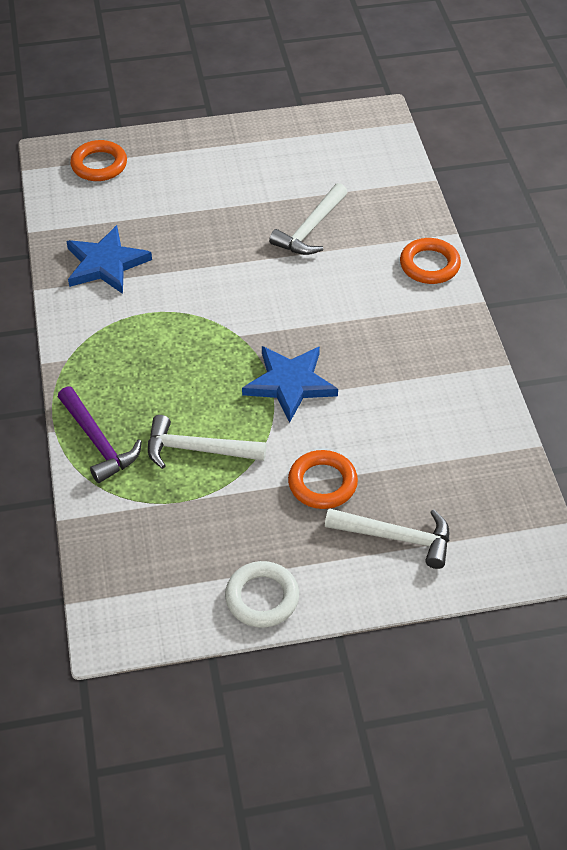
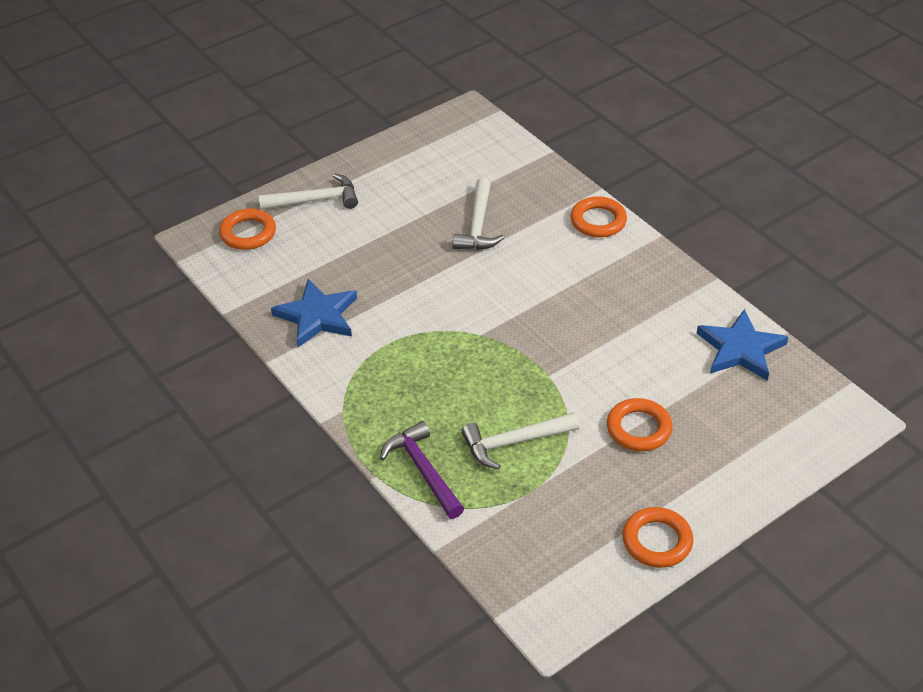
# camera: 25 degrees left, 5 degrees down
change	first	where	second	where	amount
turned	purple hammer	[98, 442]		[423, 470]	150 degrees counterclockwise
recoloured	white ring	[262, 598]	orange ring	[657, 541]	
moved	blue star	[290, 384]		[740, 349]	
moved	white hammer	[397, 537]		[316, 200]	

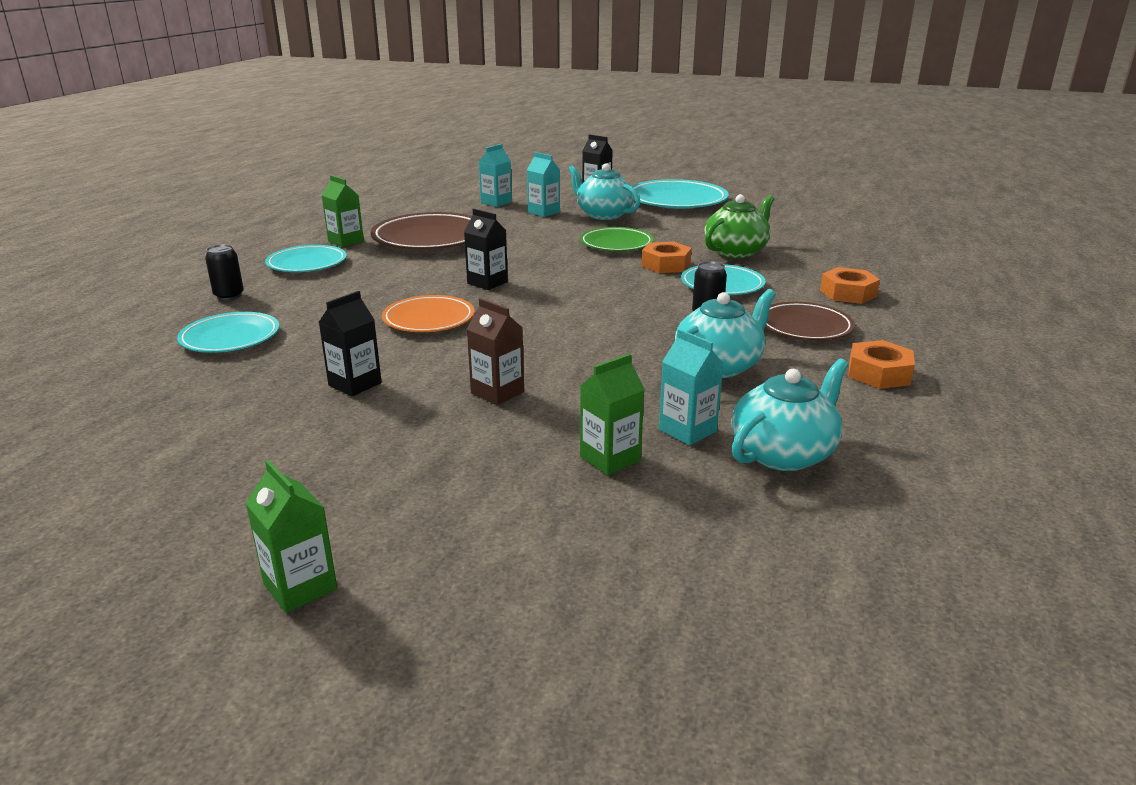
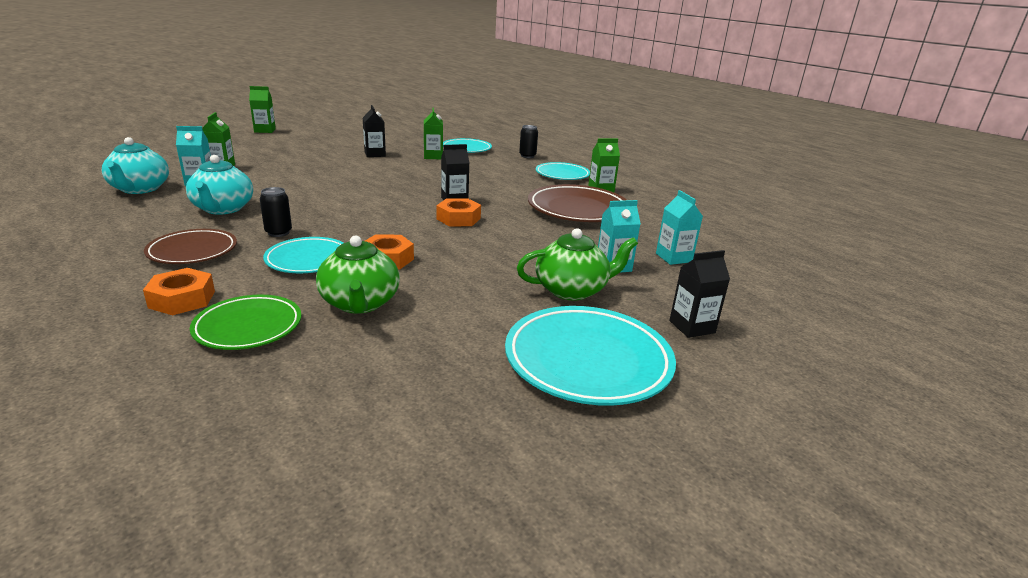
# camera: 120 degrees right, 0 degrees up
change	first	where	second	where	amount
removed	orange plate	[429, 319]			
removed	brown carton	[497, 392]			
recoloured	turquoise teapot	[603, 215]	green teapot	[572, 290]	
moved	green plate	[616, 244]		[248, 327]	
moved	orange nut	[879, 373]		[458, 219]	
added			green carton	[433, 156]	

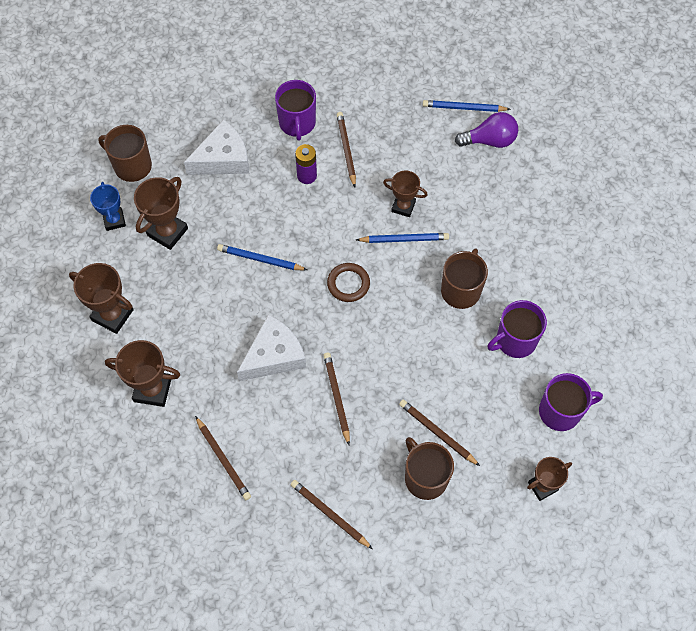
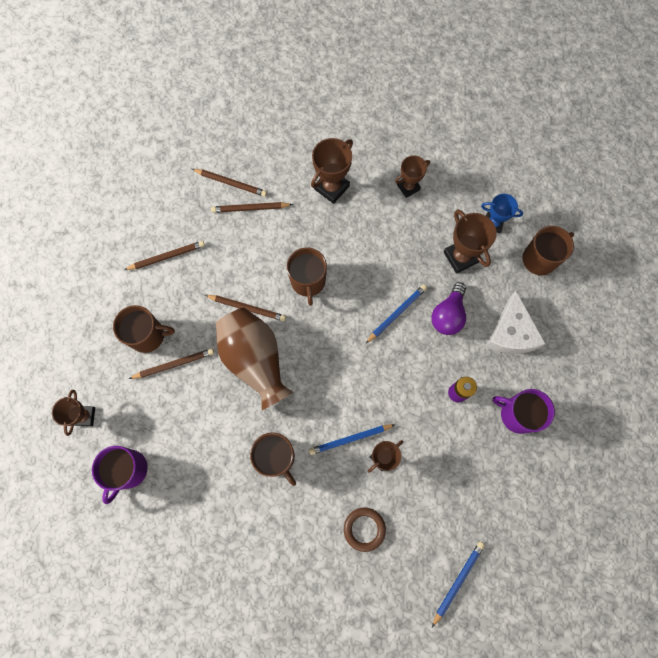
# camera: 120 degrees right, 10 degrees up
change	first	where	second	where	amount
resized	brown trophy	[112, 315]		[408, 187]	x0.67
replaced	white cheese	[274, 355]	brown mug	[308, 281]	
moved	brown ring	[348, 284]		[364, 529]	
moved	brown pencil	[346, 149]		[231, 183]	
turned	blue pencil	[404, 239]		[350, 439]	45 degrees clockwise
moved	purple light bulb	[489, 140]		[448, 315]	
removed	purple mug	[515, 340]			
added			brown vase	[255, 360]	

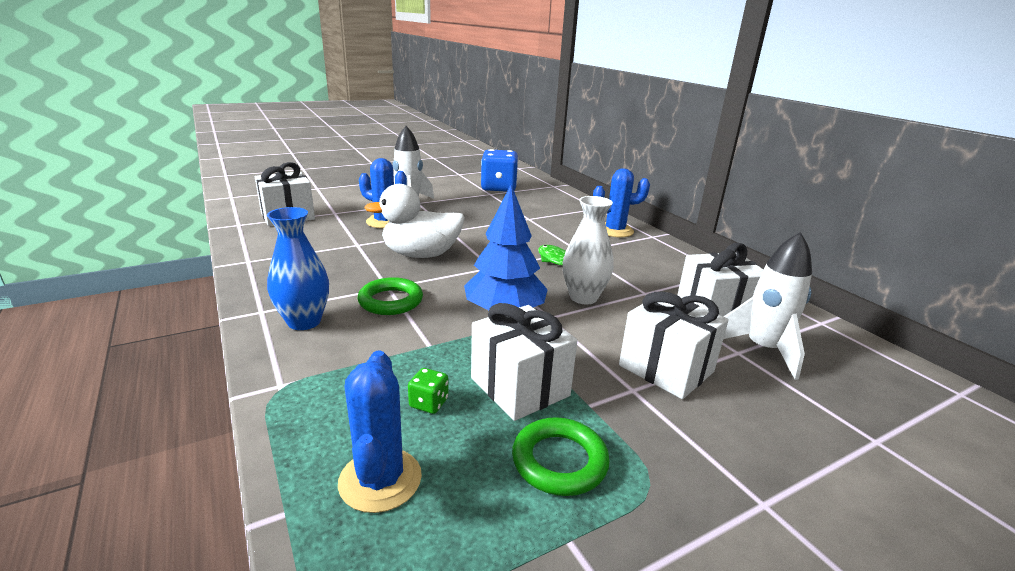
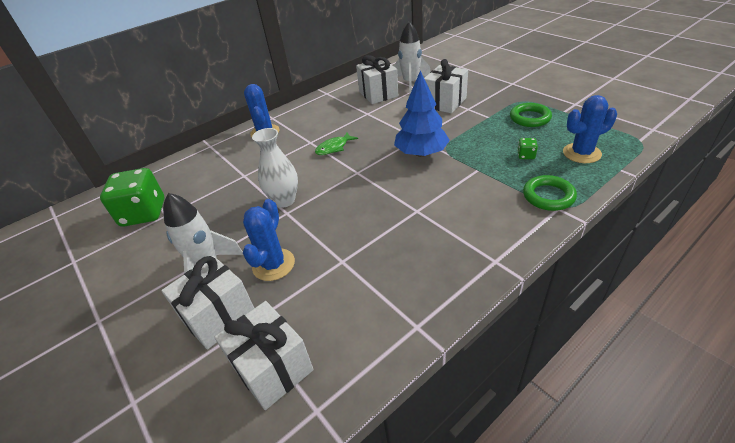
# camera: 95 degrees left, 15 degrees up
change	first	where	second	where	amount
removed	blue vase	[304, 322]			
moved	green ring	[391, 301]		[548, 196]	
removed	white duck	[421, 255]			
moved	white gift	[519, 387]		[218, 316]	
recoloured	blue dice	[498, 188]	green dice	[144, 213]	
moved	white vase	[583, 297]		[284, 200]	

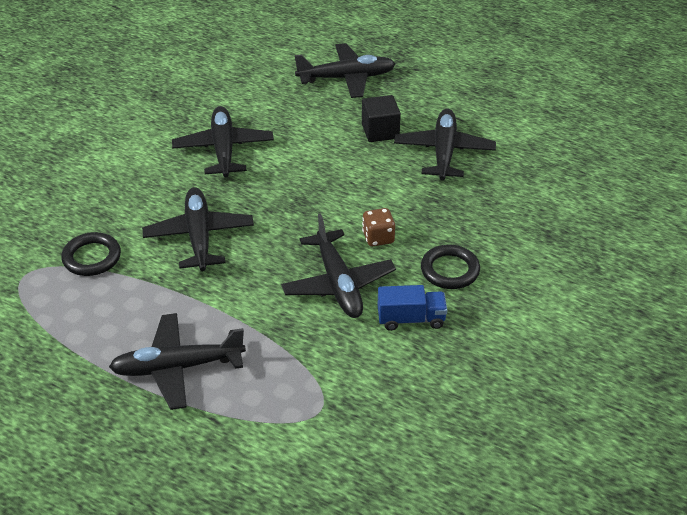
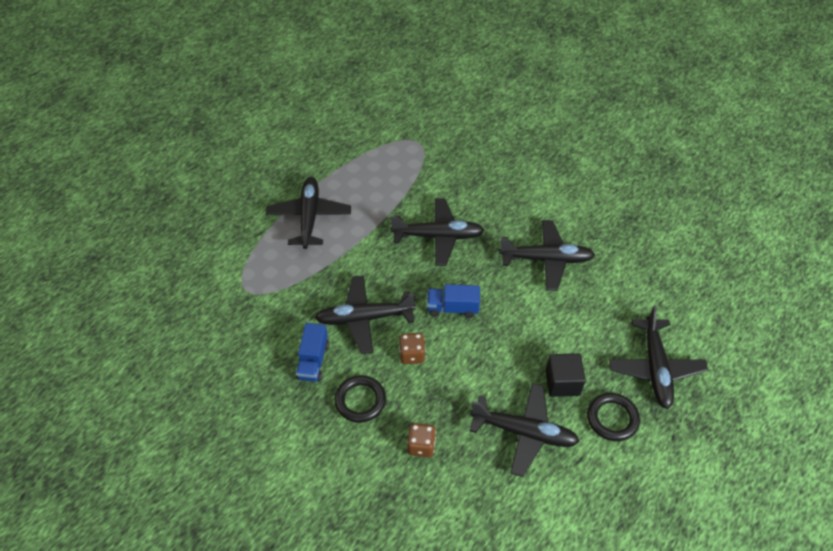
# camera: 100 degrees right, 10 degrees up
change	first	where	second	where	amount
moved	black ring	[92, 257]		[612, 418]	
added			brown dice	[421, 446]	
added			blue truck	[452, 308]	

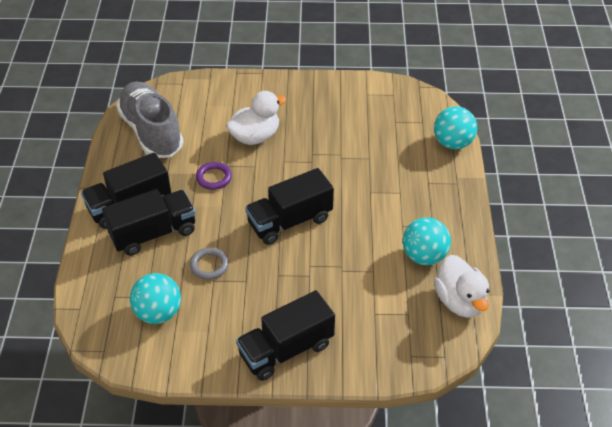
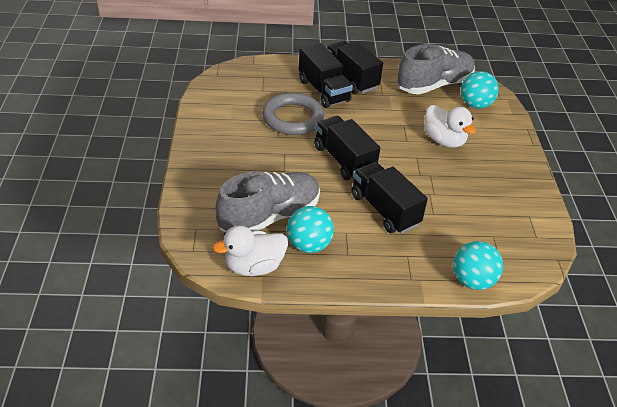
# camera: 85 degrees right, 5 degrees down
change	first	where	second	where	amount
moved	turquoise ball	[158, 313]		[475, 105]	
resized	grey ring	[209, 265]		[293, 118]	x1.99
removed	purple ring	[214, 178]			
moved	black truck	[286, 349]		[384, 210]	
added			grey shoe	[270, 216]	

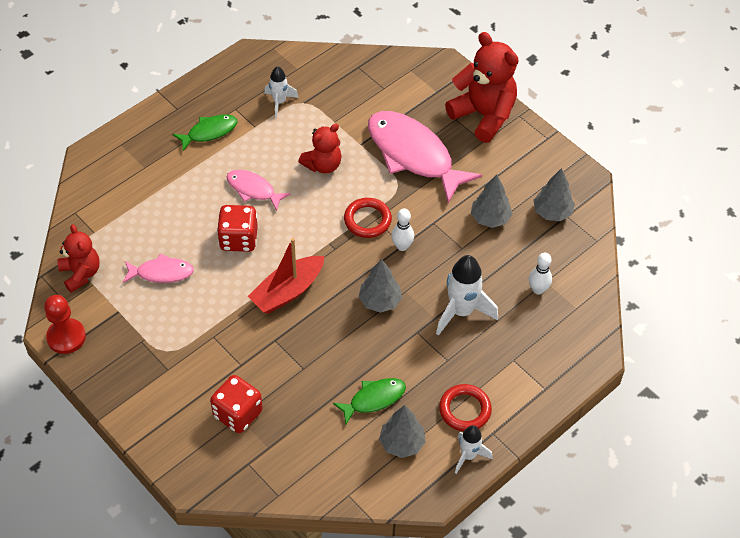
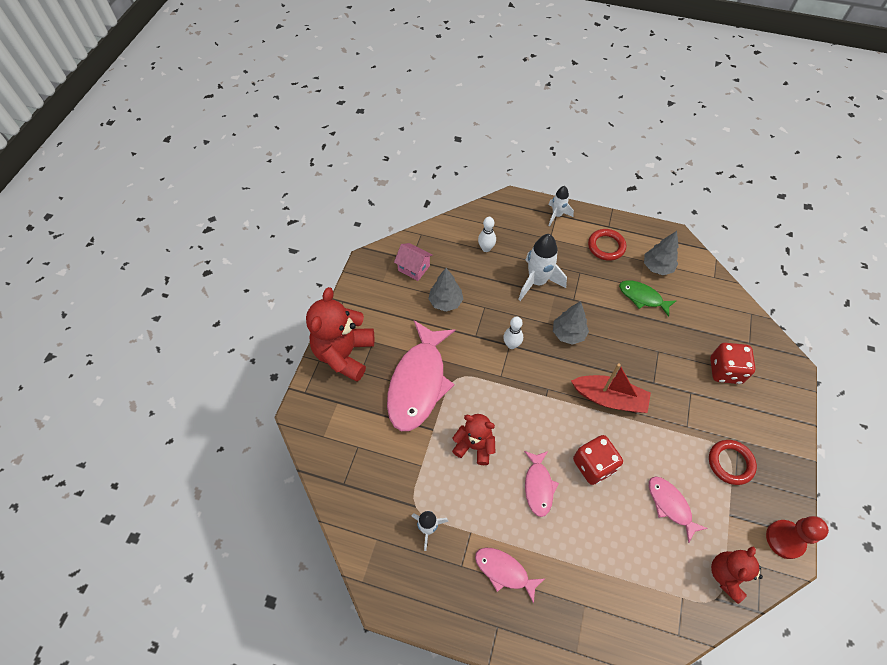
# camera: 120 degrees left, 5 degrees up
change	first	where	second	where	amount
recoloured	green fish	[209, 132]	pink fish	[504, 571]	
moved	red ring	[367, 220]		[730, 463]	
moved	white rocket	[468, 456]		[557, 215]	
replaced	grey tree	[552, 212]	pink house	[414, 268]	

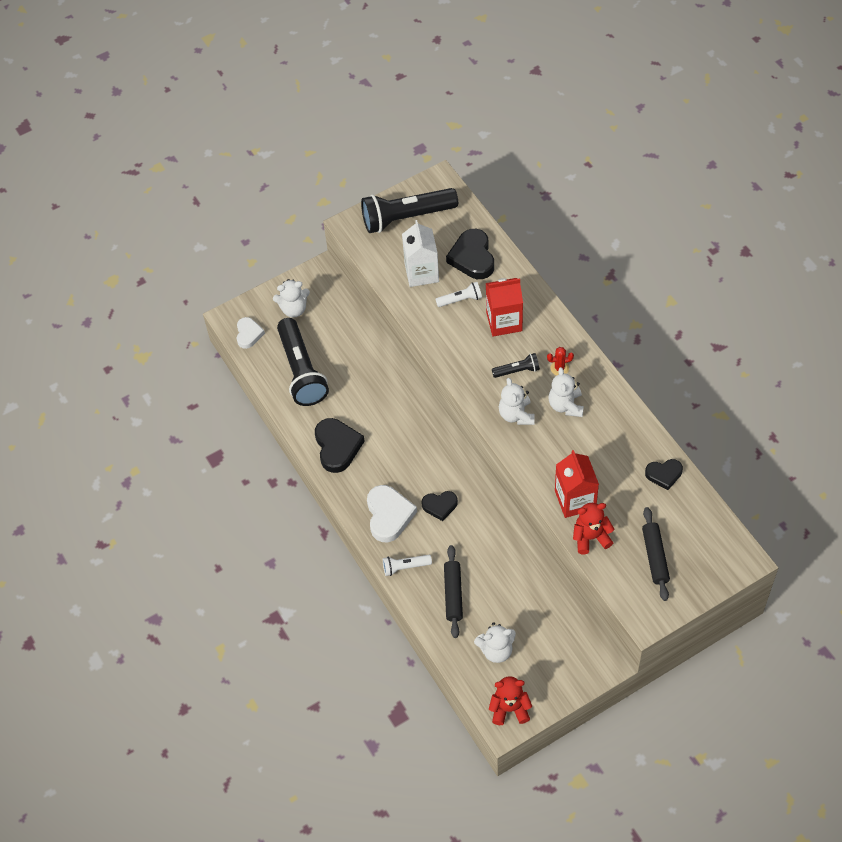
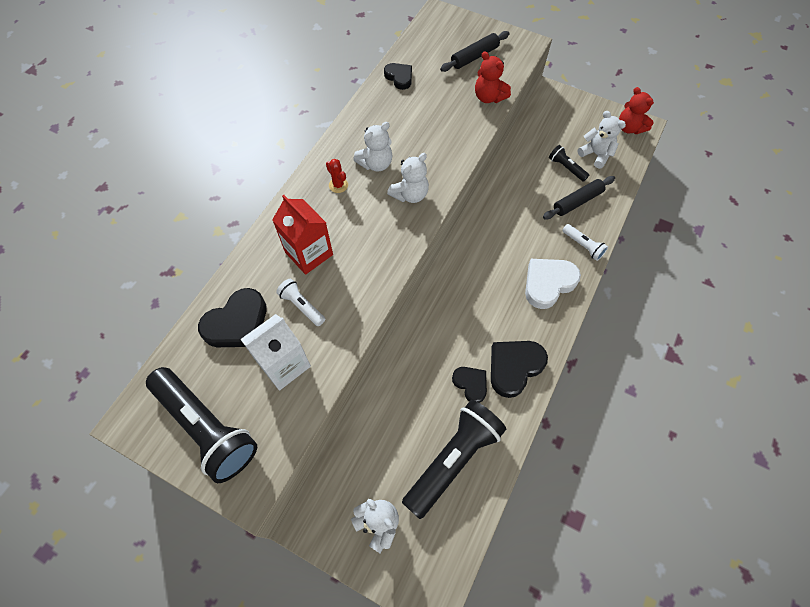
# camera: 125 degrees left, 5 degrees up
change	first	where	second	where	amount
removed	white heart	[248, 334]			
moved	black heart	[440, 506]		[470, 384]	
moved	black flashlight	[517, 371]		[566, 168]	
removed	red carton	[575, 500]			

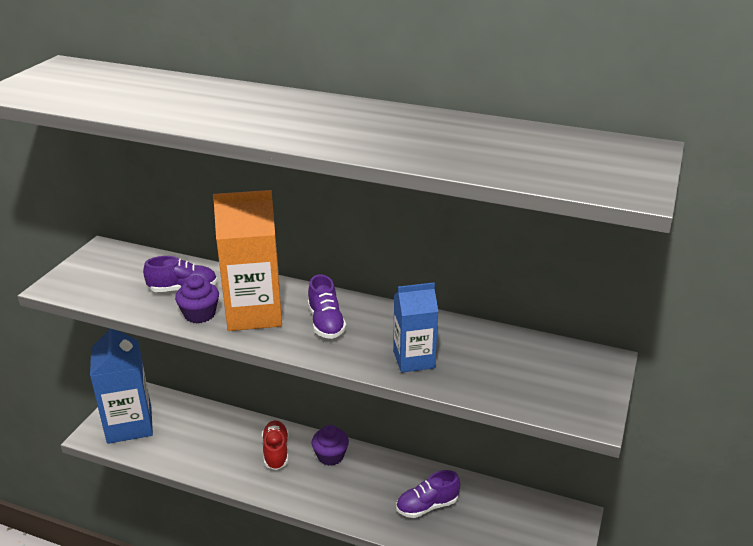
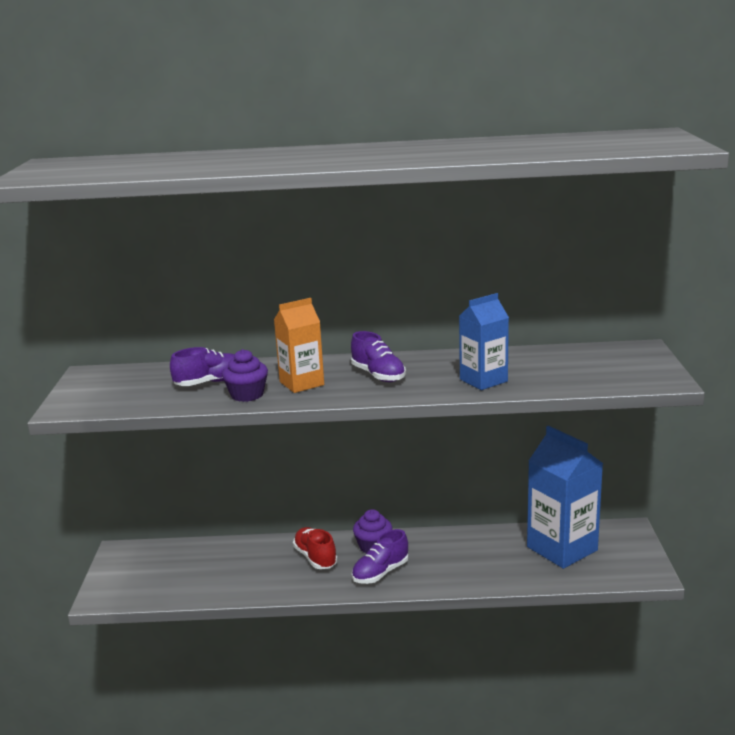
# camera: 20 degrees left, 10 degrees down
change	first	where	second	where	amount
moved	blue carton	[129, 425]		[562, 548]	
resized	orange carton	[254, 313]		[301, 383]	x0.61
moved	purple shoe	[427, 506]		[380, 573]	

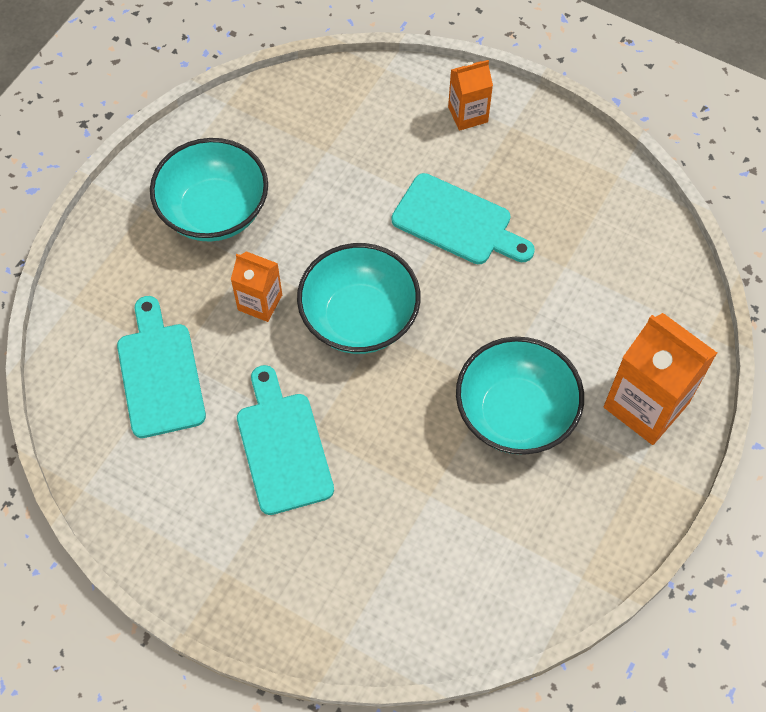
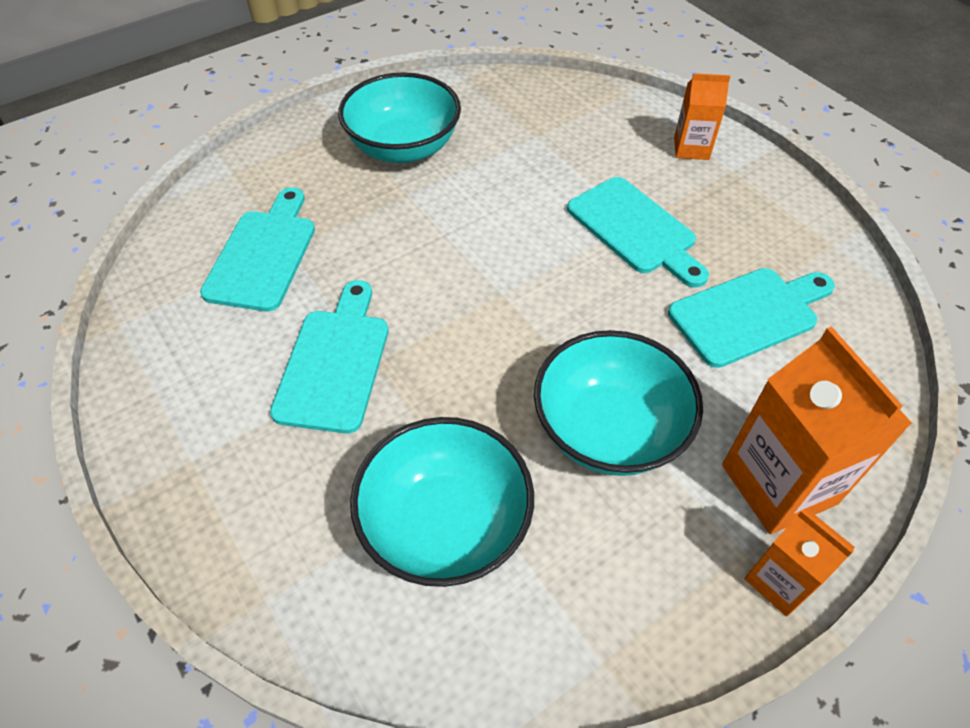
# camera: 25 degrees right, 10 degrees down
change	first	where	second	where	amount
moved	orange carton	[260, 302]		[779, 581]	
moved	turquoise bowl	[359, 318]		[445, 524]	
added			turquoise cutting board	[748, 314]	

